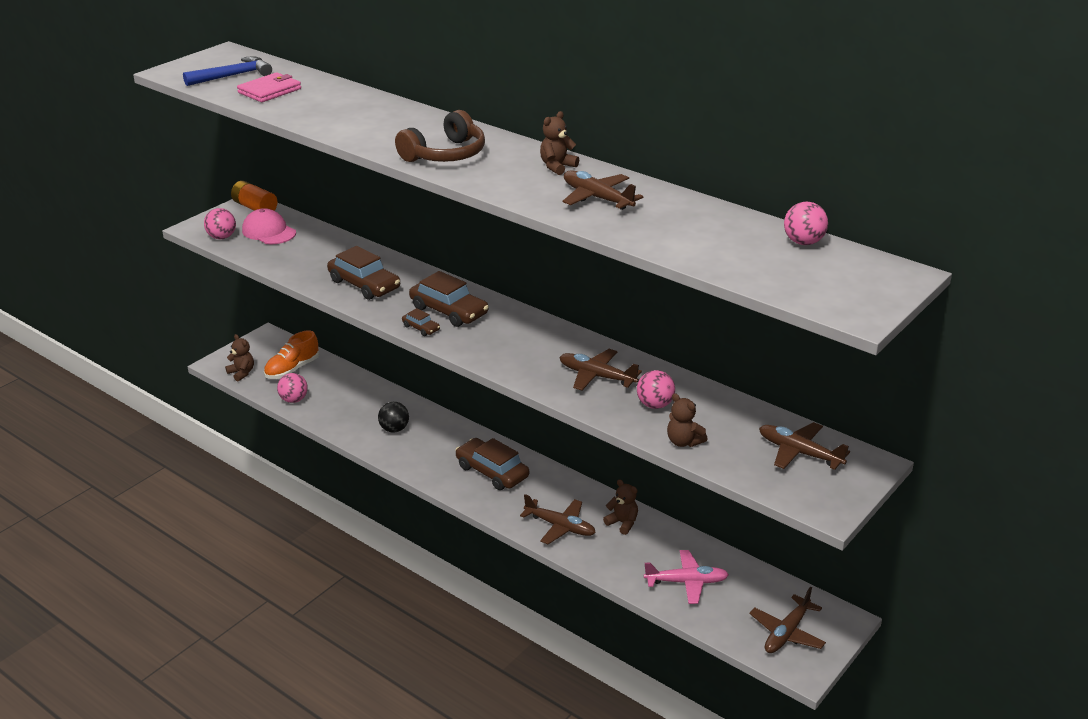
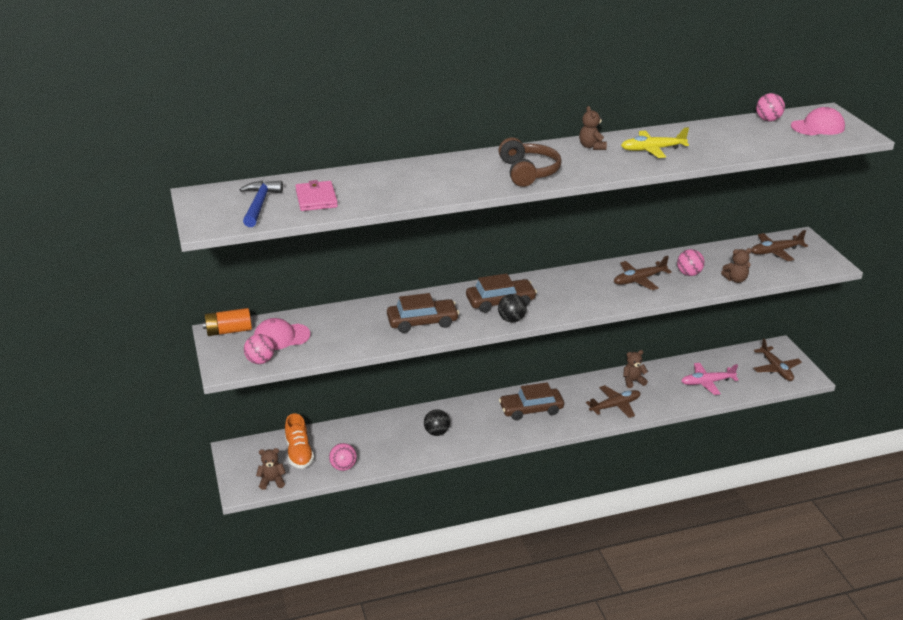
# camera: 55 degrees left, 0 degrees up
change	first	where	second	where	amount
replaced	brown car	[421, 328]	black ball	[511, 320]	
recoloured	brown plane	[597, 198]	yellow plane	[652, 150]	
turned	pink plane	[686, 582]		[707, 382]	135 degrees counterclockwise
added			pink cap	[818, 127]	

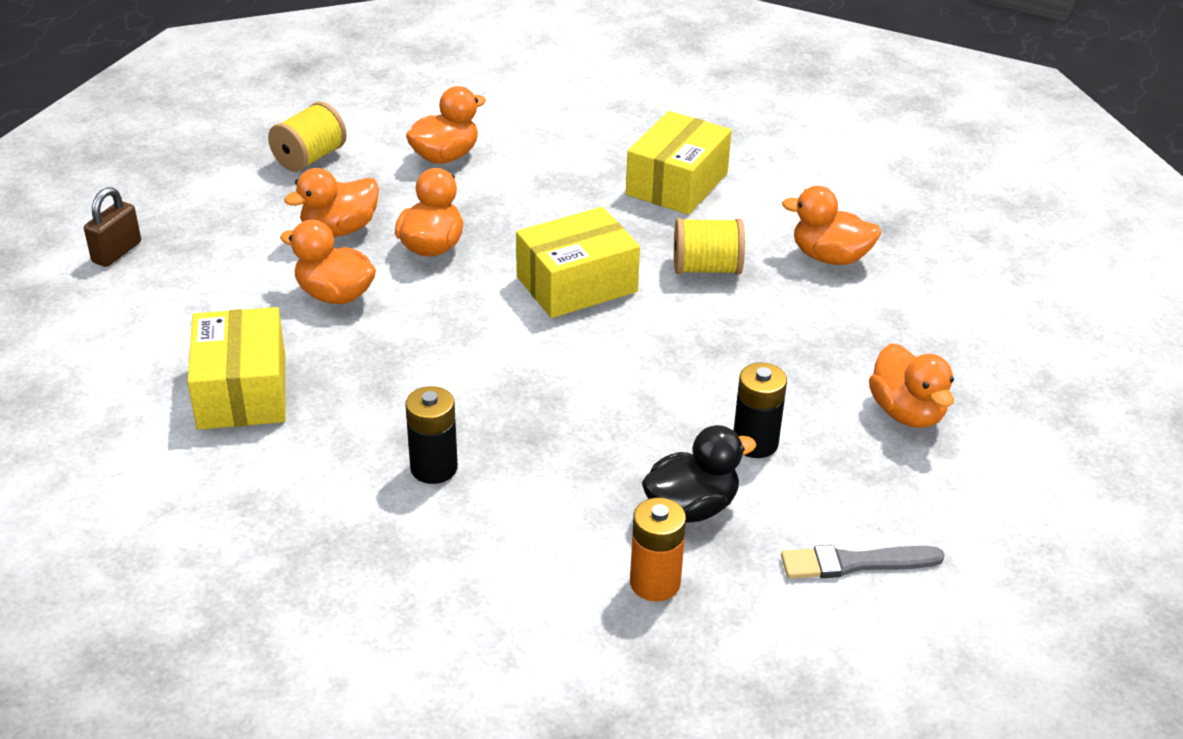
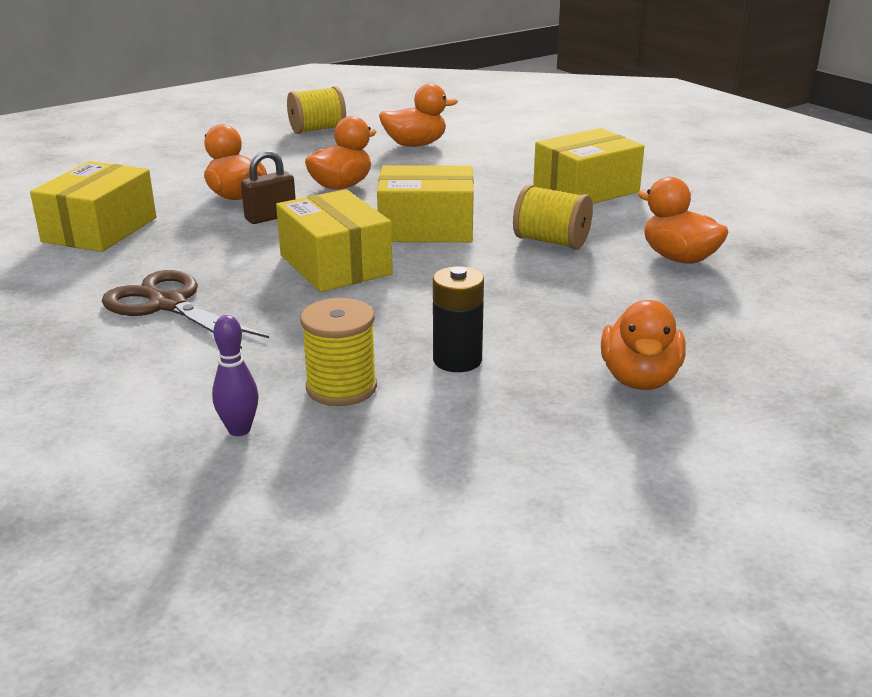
# camera: 30 degrees right, 10 degrees down
change	first	where	second	where	amount
moved	brown padlock	[117, 252]		[270, 217]	
removed	orange duck	[339, 230]			
replaced	black battery	[434, 468]	brown scissors	[167, 304]	
replaced	orange battery	[655, 583]	purple bowling pin	[239, 430]	
replaced	black duck	[691, 507]	yellow spool	[341, 387]	
removed	grey brush	[855, 563]			
added			yellow box	[335, 265]	

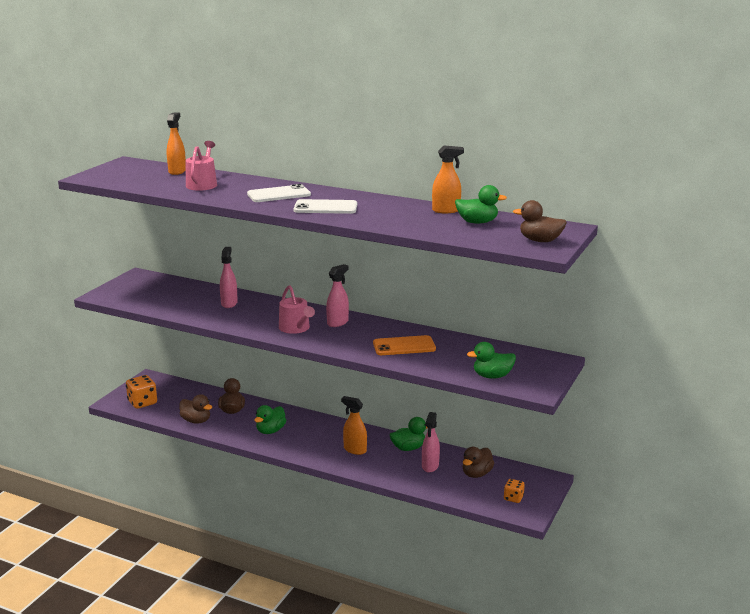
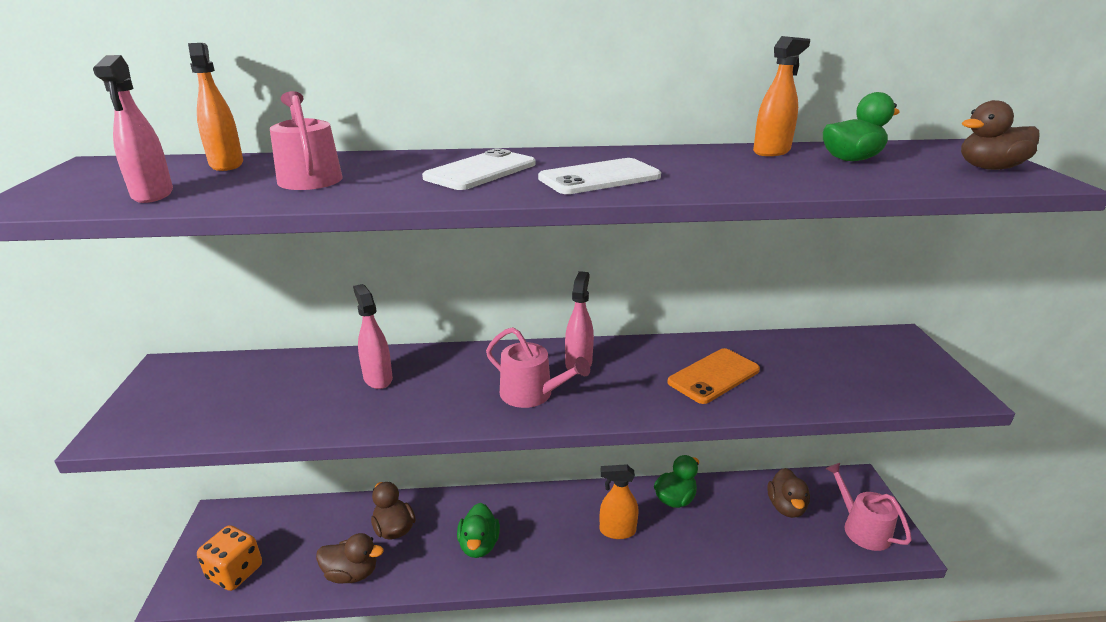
# camera: 30 degrees left, 5 degrees up
change	first	where	second	where	amount
moved	pink spray bottle	[430, 466]		[153, 195]	
removed	green duck	[492, 376]			
replaced	orange dice	[513, 498]	pink watering can	[862, 528]	

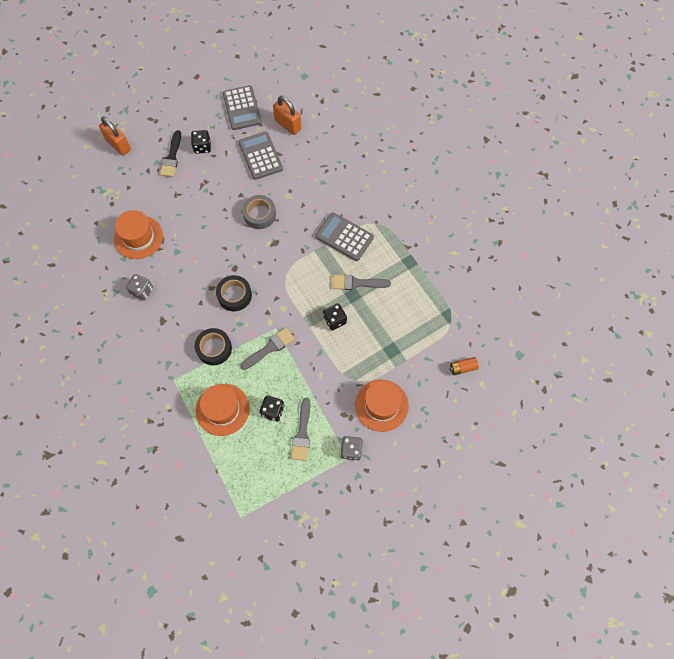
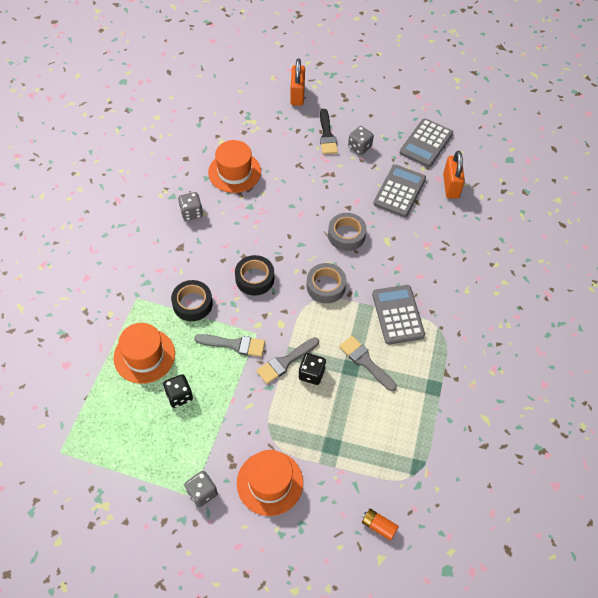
# camera: 45 degrees right, 10 degrees down
change	first	where	second	where	amount
turned	black brush	[172, 157]		[327, 135]	60 degrees counterclockwise
recoloured	black dice	[202, 147]	grey dice	[359, 147]	
moved	grey brush	[302, 433]		[285, 362]	
added			grey tape	[326, 286]	

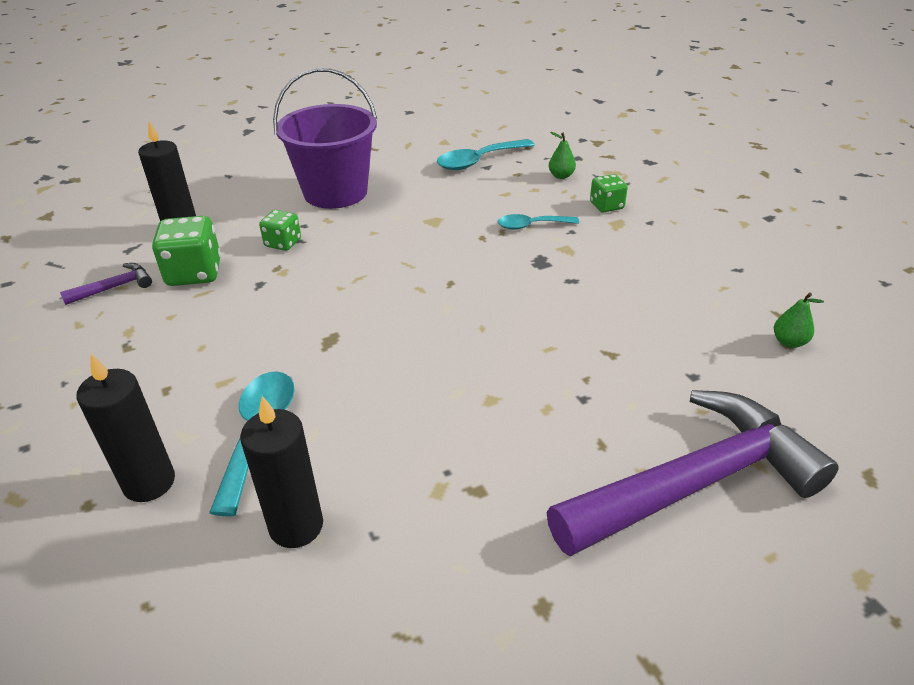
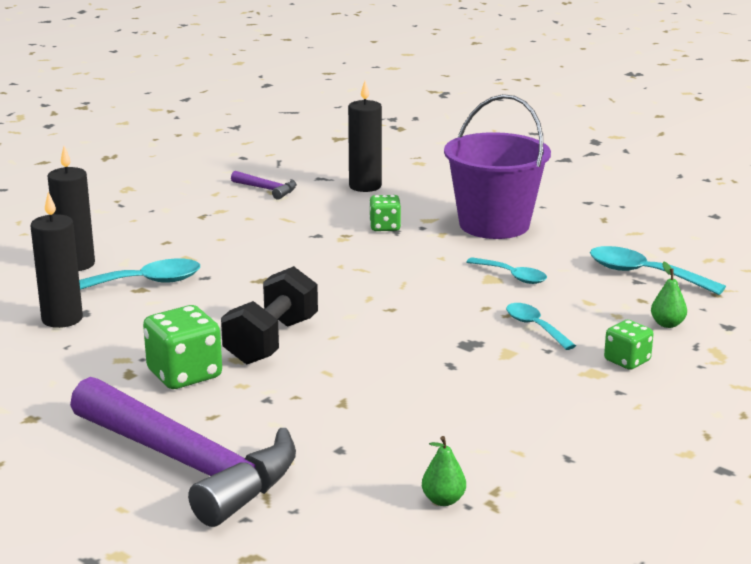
# camera: 65 degrees right, 15 degrees down
change	first	where	second	where	amount
moved	green dice	[194, 273]		[184, 374]	
added			black dumbbell	[271, 341]	
added			turquoise spoon	[512, 276]	

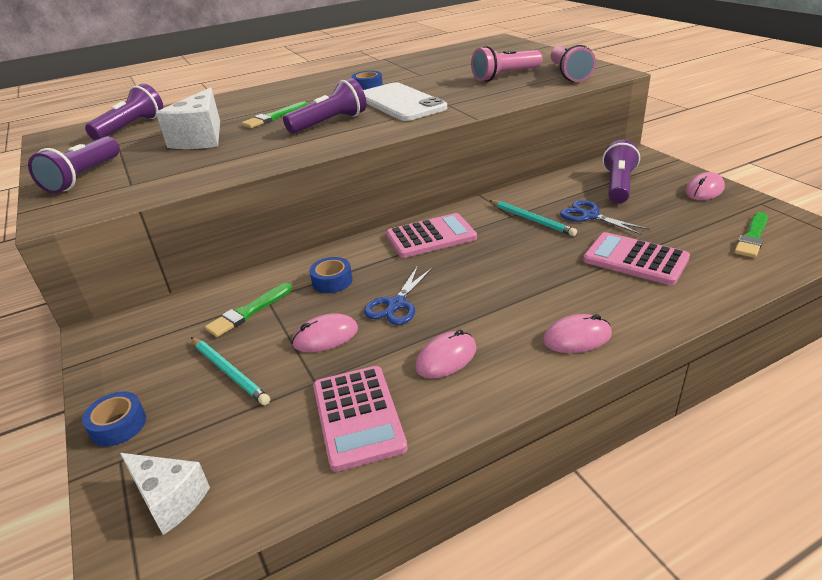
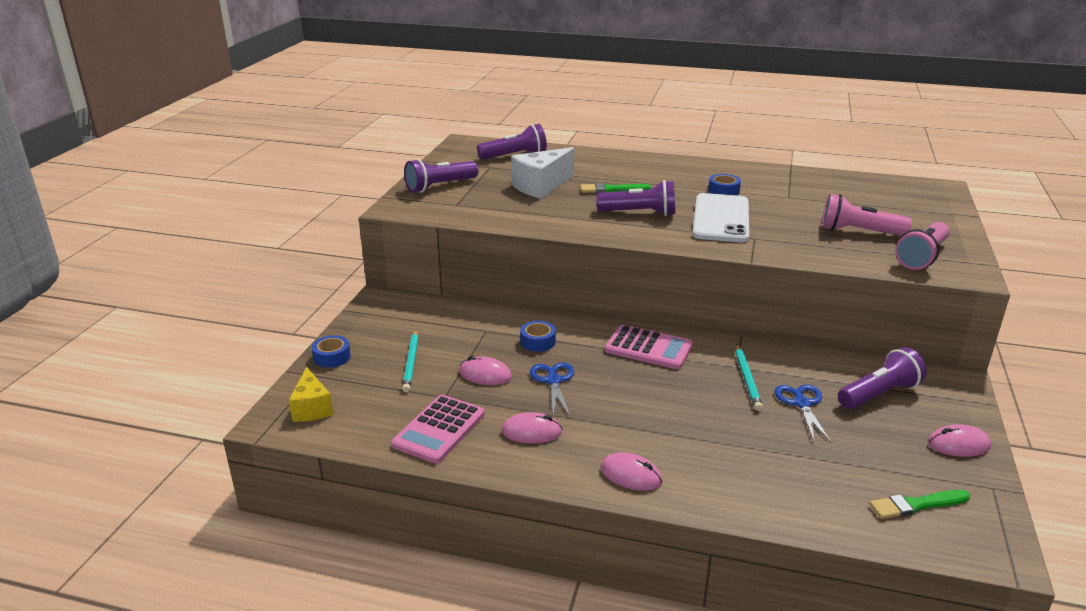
# camera: 40 degrees right, 5 degrees down
change	first	where	second	where	amount
recoloured	white cheese	[169, 500]	yellow cheese	[312, 408]	
removed	green brush	[248, 312]			
turned	blue scissors	[396, 304]		[553, 381]	105 degrees clockwise
removed	pink calculator	[635, 260]			

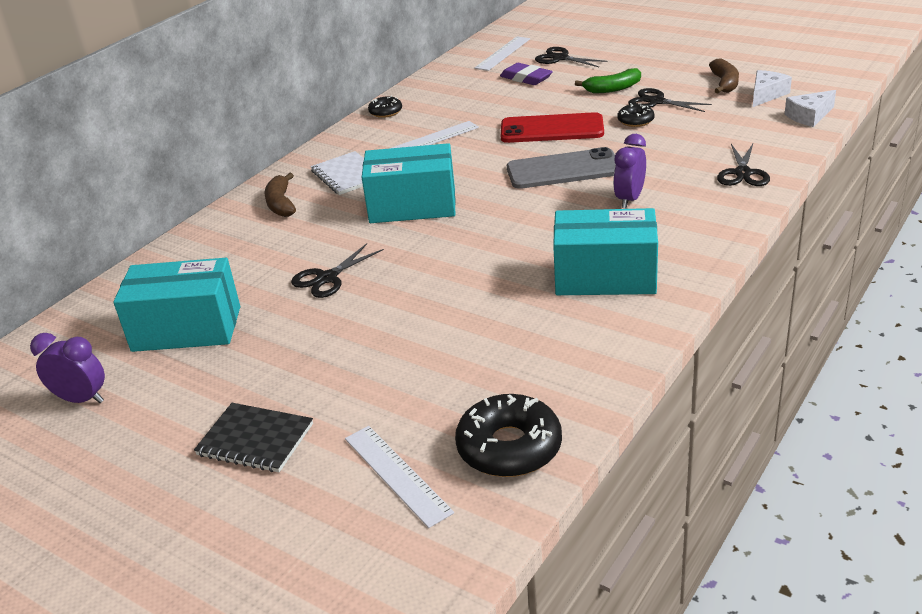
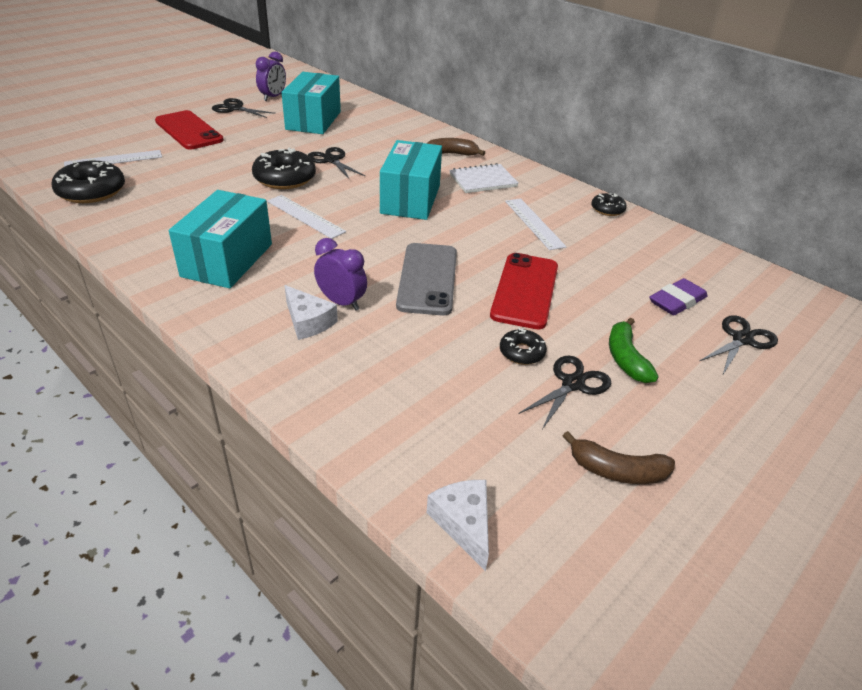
# camera: 95 degrees right, 5 degrees up
change	first	where	second	where	amount
replaced	black notebook	[255, 440]	red phone	[189, 131]	
moved	white ruler	[503, 53]		[305, 216]	
moved	black scissors	[742, 173]		[235, 108]	
moved	white cheese	[766, 95]		[308, 321]	
added			black donut	[285, 178]	

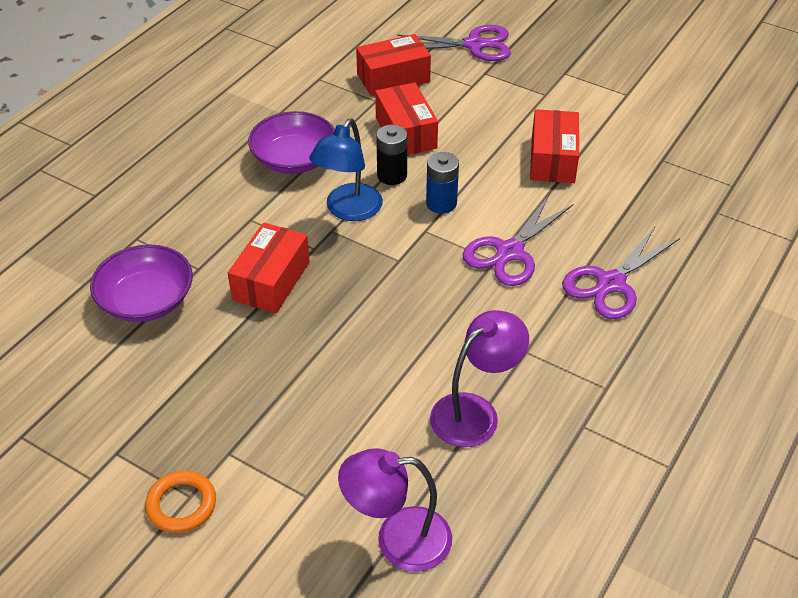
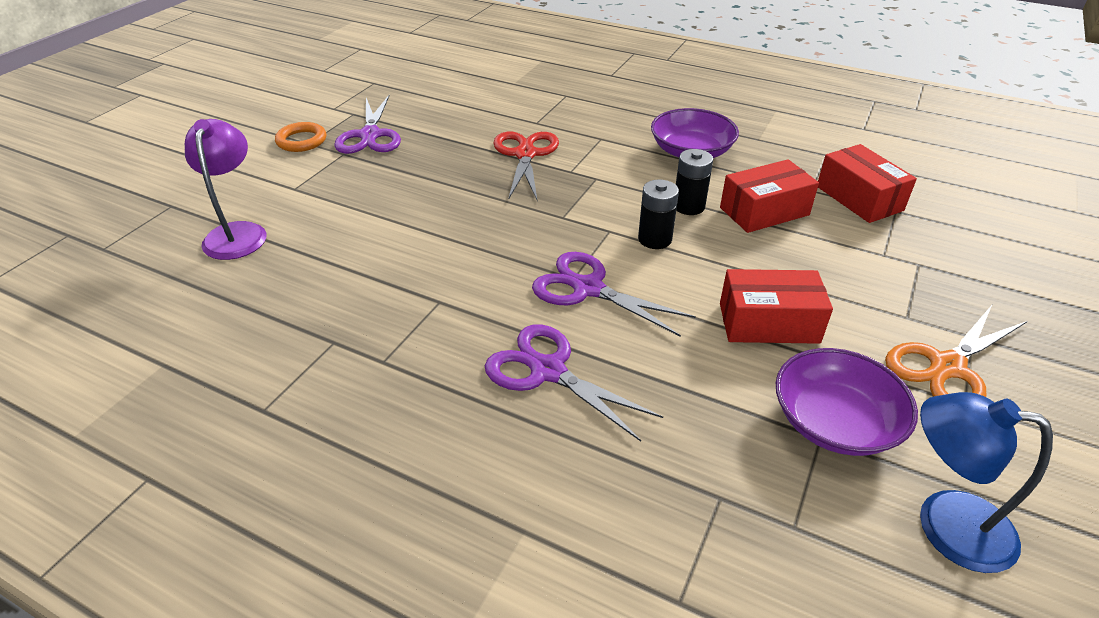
# camera: 85 degrees right, 5 degrees down
change	first	where	second	where	amount
moved	purple bowl	[146, 300]		[834, 422]	
replaced	red box	[271, 281]	red scissors	[525, 154]	
moved	blue lamp	[348, 210]		[945, 524]	
moved	purple scissors	[474, 45]		[370, 135]	
recoloured	blue battery	[441, 203]	black battery	[654, 239]	
removed	purple lamp	[475, 412]			
added			orange scissors	[947, 367]	

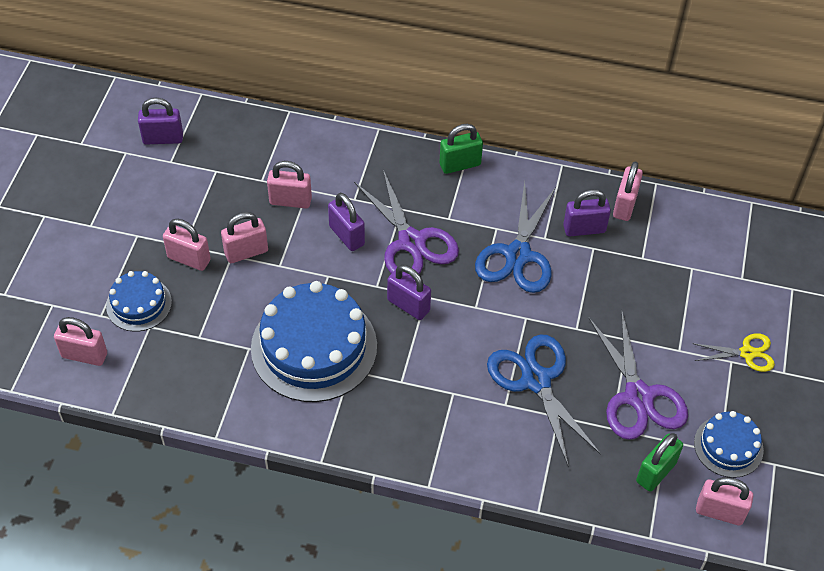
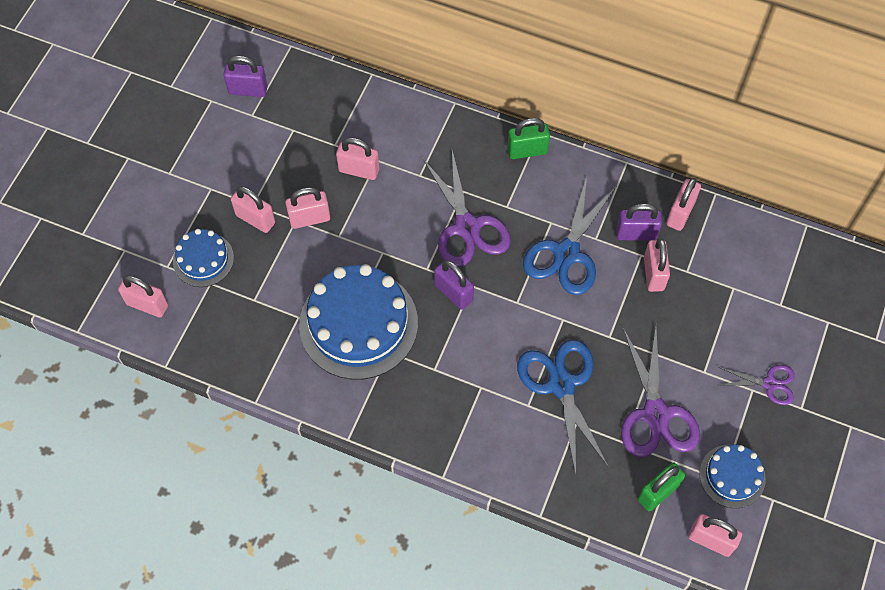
# camera: 10 degrees right, 10 degrees up
change	first	where	second	where	amount
removed	purple padlock	[347, 235]			
recoloured	yellow scissors	[747, 353]	purple scissors	[769, 383]	
added			pink padlock	[653, 274]	

